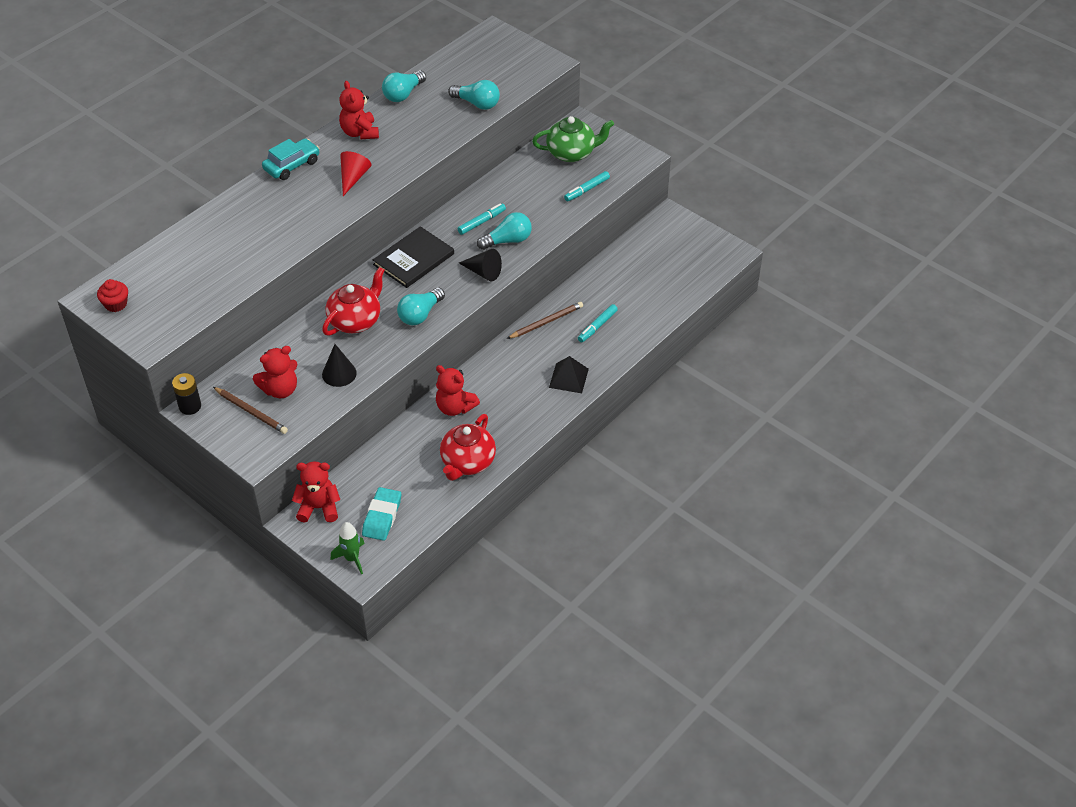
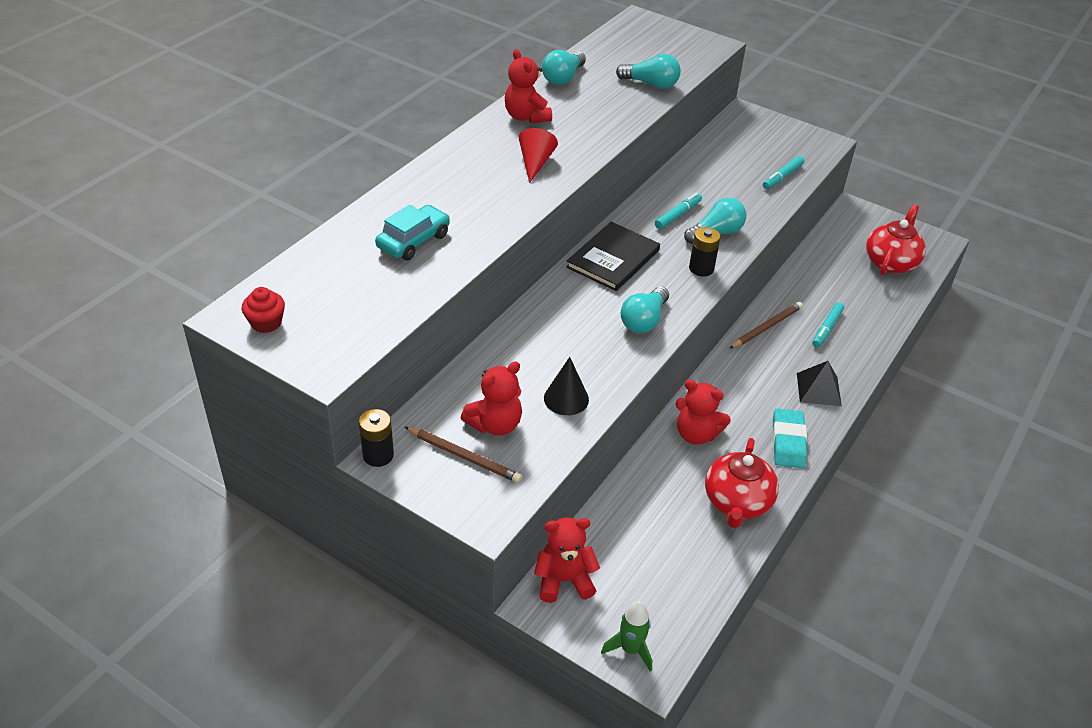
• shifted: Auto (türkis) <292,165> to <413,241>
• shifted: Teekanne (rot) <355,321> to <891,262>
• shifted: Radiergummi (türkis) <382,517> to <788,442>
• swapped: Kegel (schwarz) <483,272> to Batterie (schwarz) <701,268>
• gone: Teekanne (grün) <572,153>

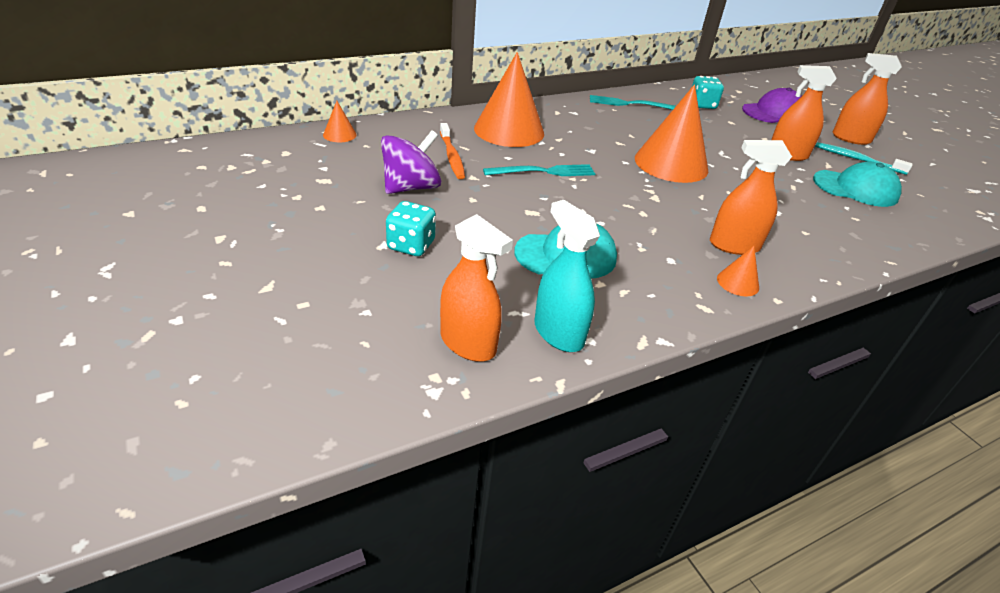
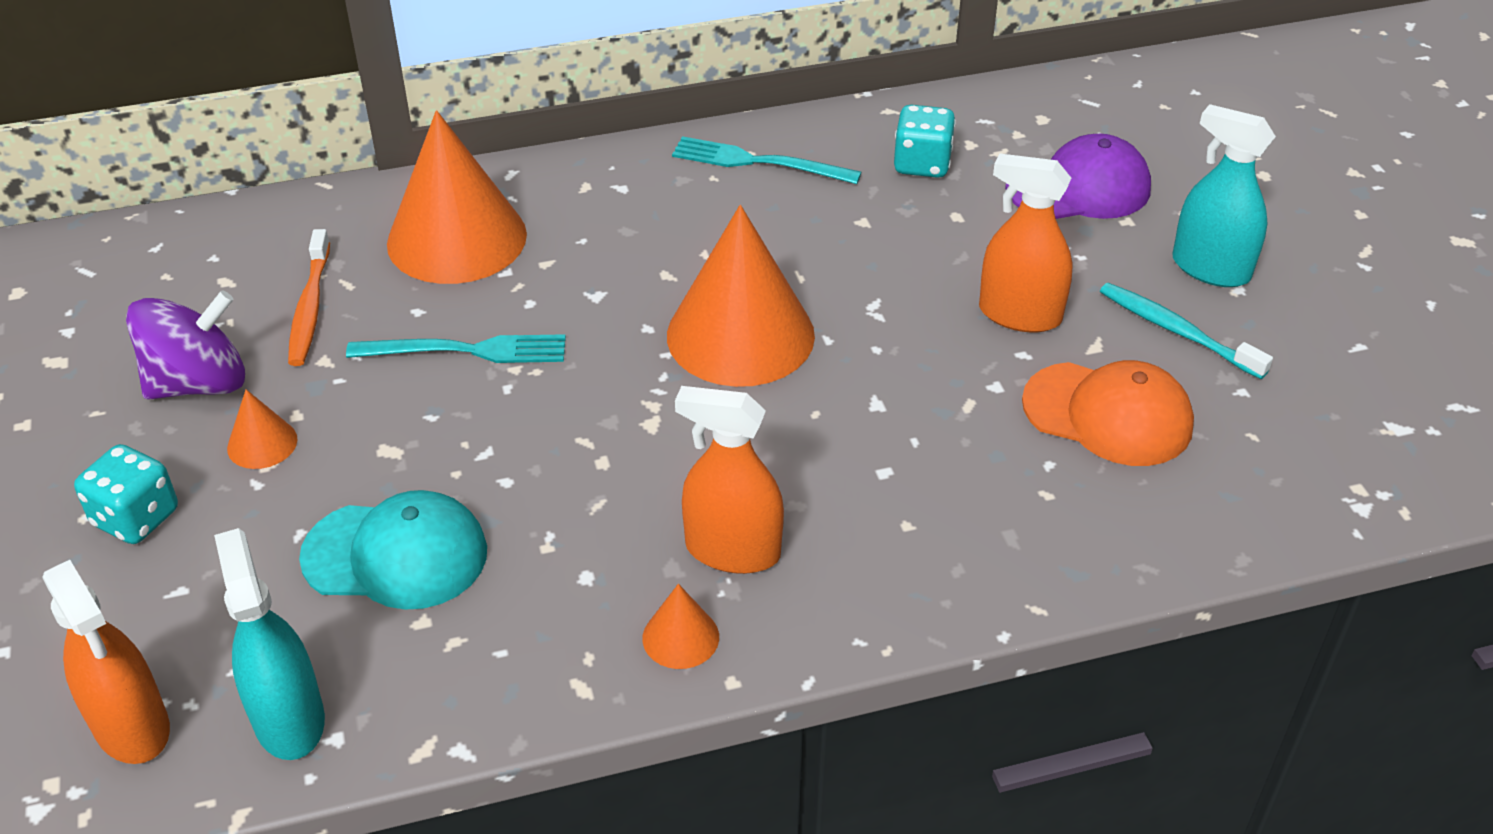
• shifted: Kegel (orange) <339,134> to <262,443>
• repainted: Kappe (türkis) <855,188> to Kappe (orange) <1108,414>
• repainted: Sprühflasche (orange) <850,138> to Sprühflasche (türkis) <1210,269>

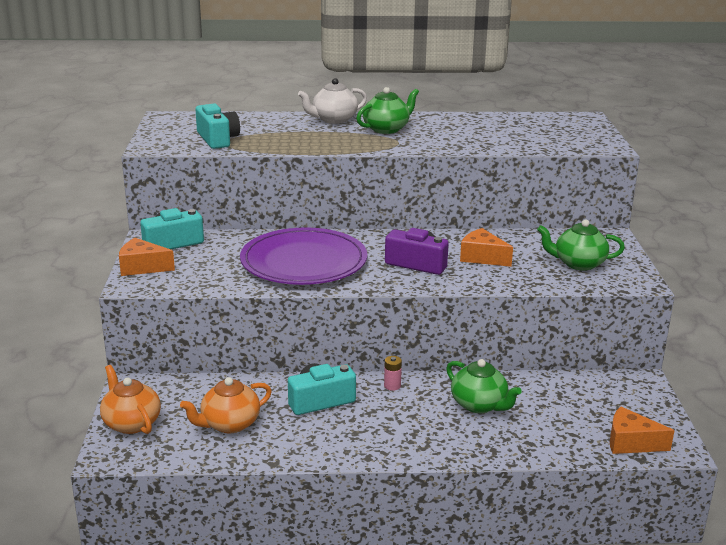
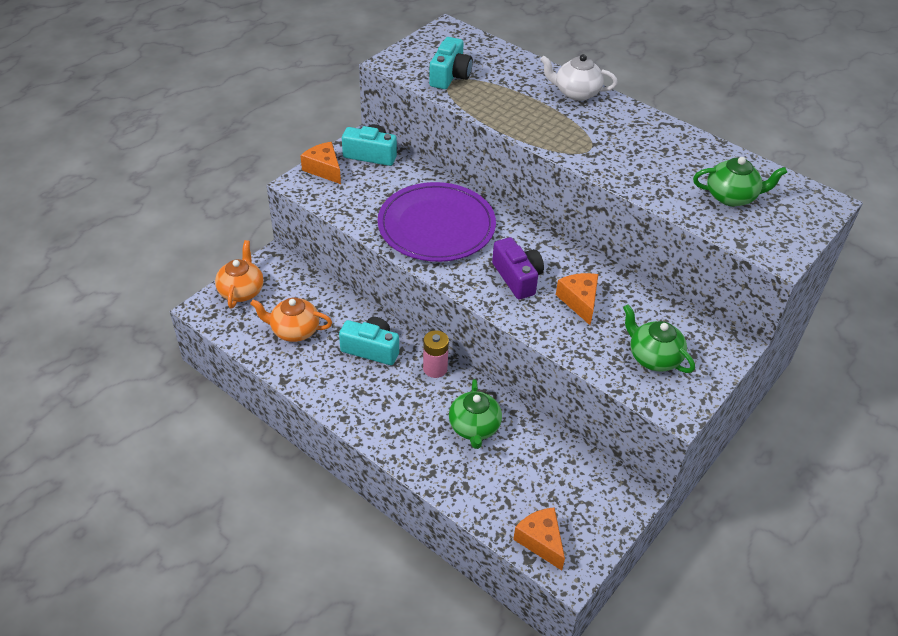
• shifted: Teekanne (grün) <387,129> to <731,197>
• scaled: Batterie (rosa) <392,386> = <435,368> x1.59

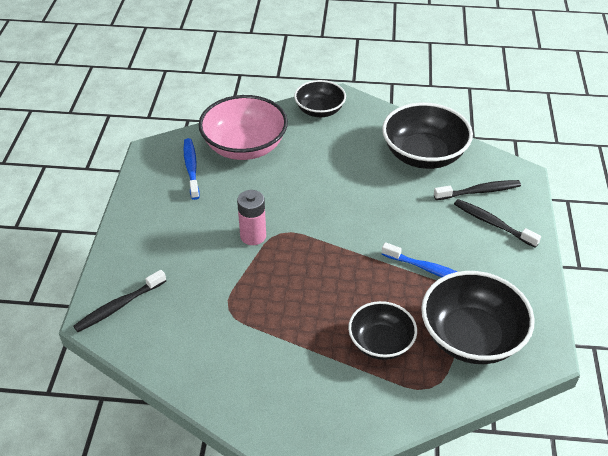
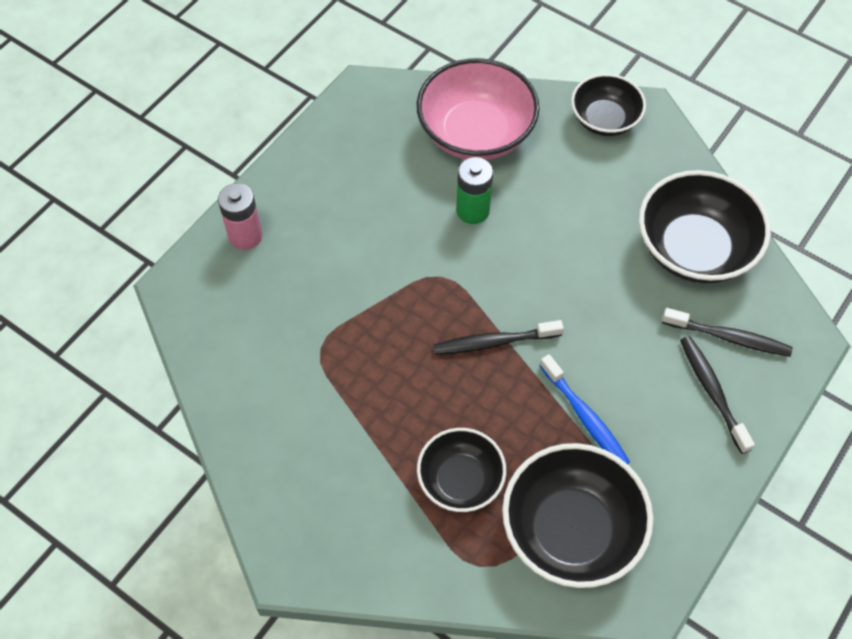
• shifted: Zahnbürste (schwarz) <119,306> to <493,342>
• gone: Zahnbürste (blau) <191,168>
• shifted: Batterie (rosa) <253,236> to <245,236>
• new: Batterie (grün) <473,210>

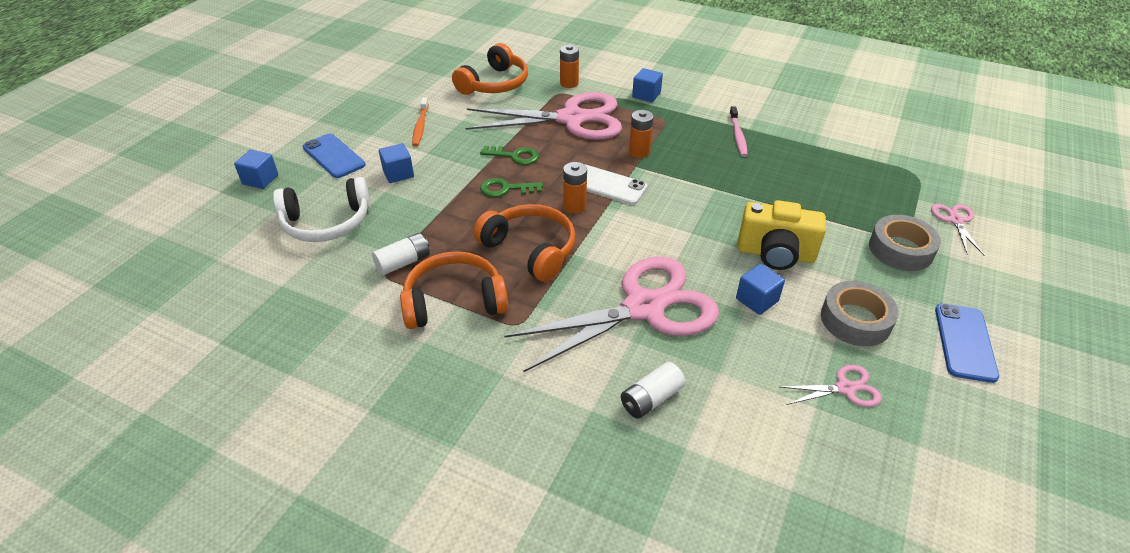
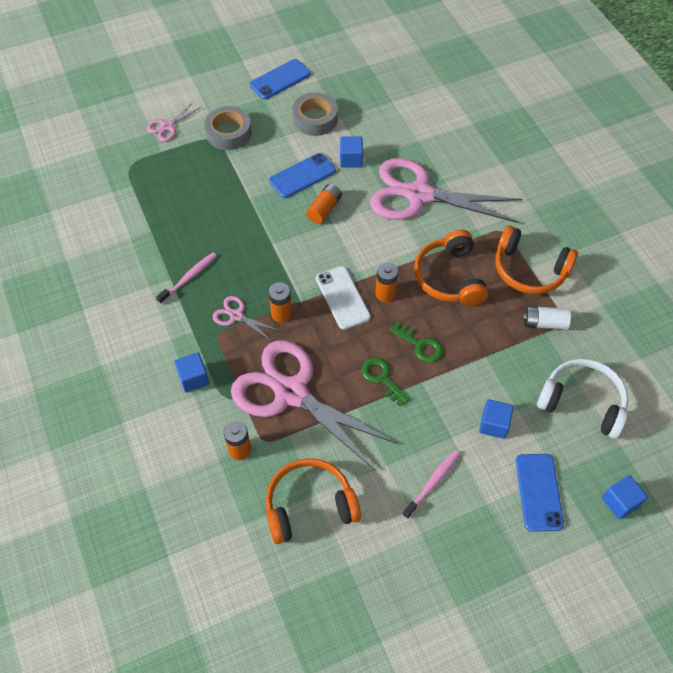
• repainted: Zahnbürste (orange) <420,126> to Zahnbürste (rosa) <432,483>
• gone: Batterie (weiß) <651,399>
• swapped: Kamera (gelb) <775,254> to Handy (blau) <302,176>
• shifted: Schere (rosa) <845,388> to <236,316>
• new: Batterie (orange) <324,209>

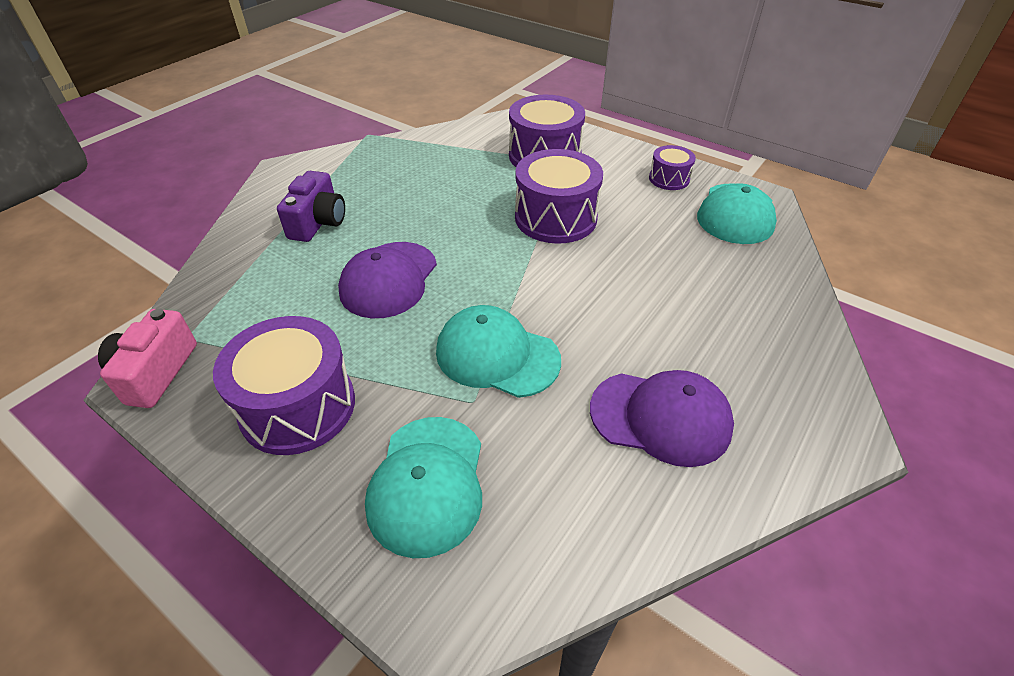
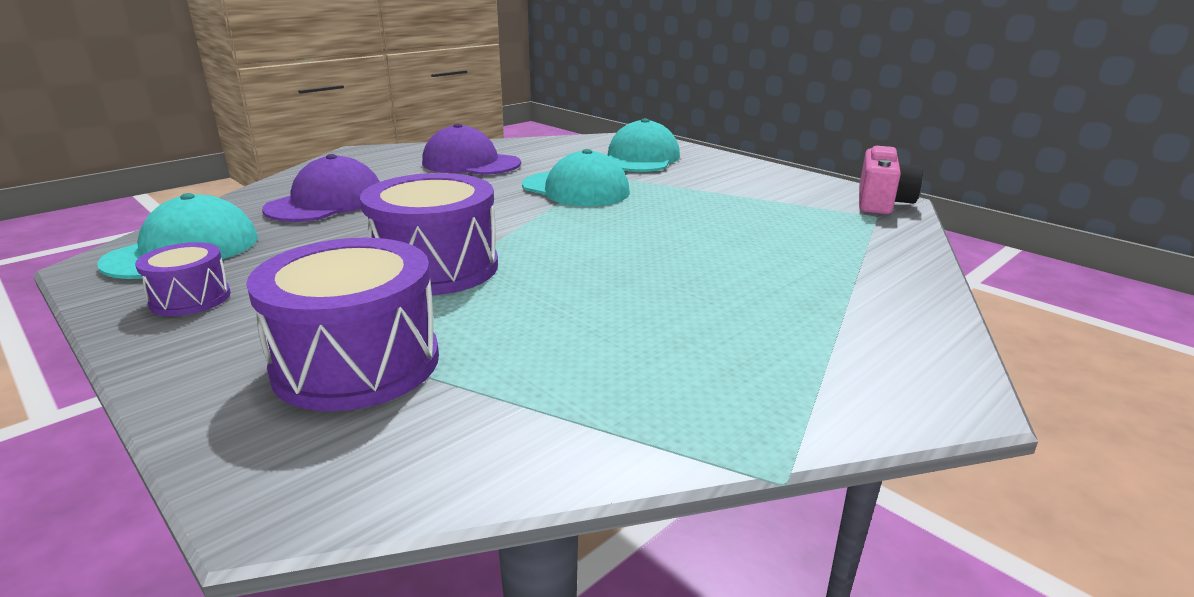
• gone: Trommel (lila) <298,406>
• gone: Kamera (lila) <318,222>
• shifted: Kappe (lila) <389,279> to <326,202>

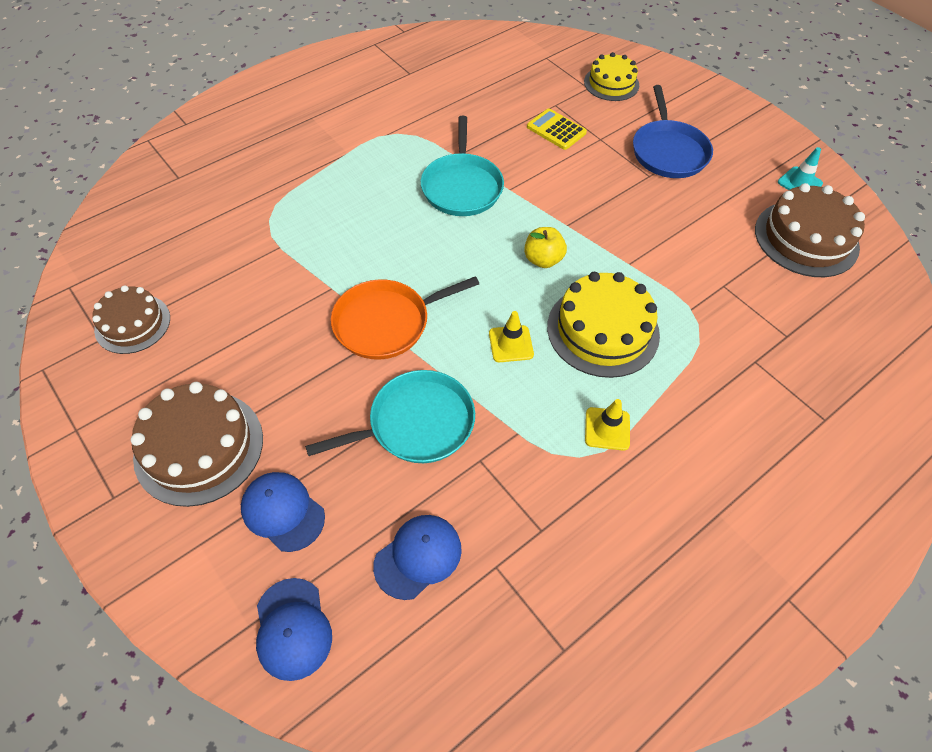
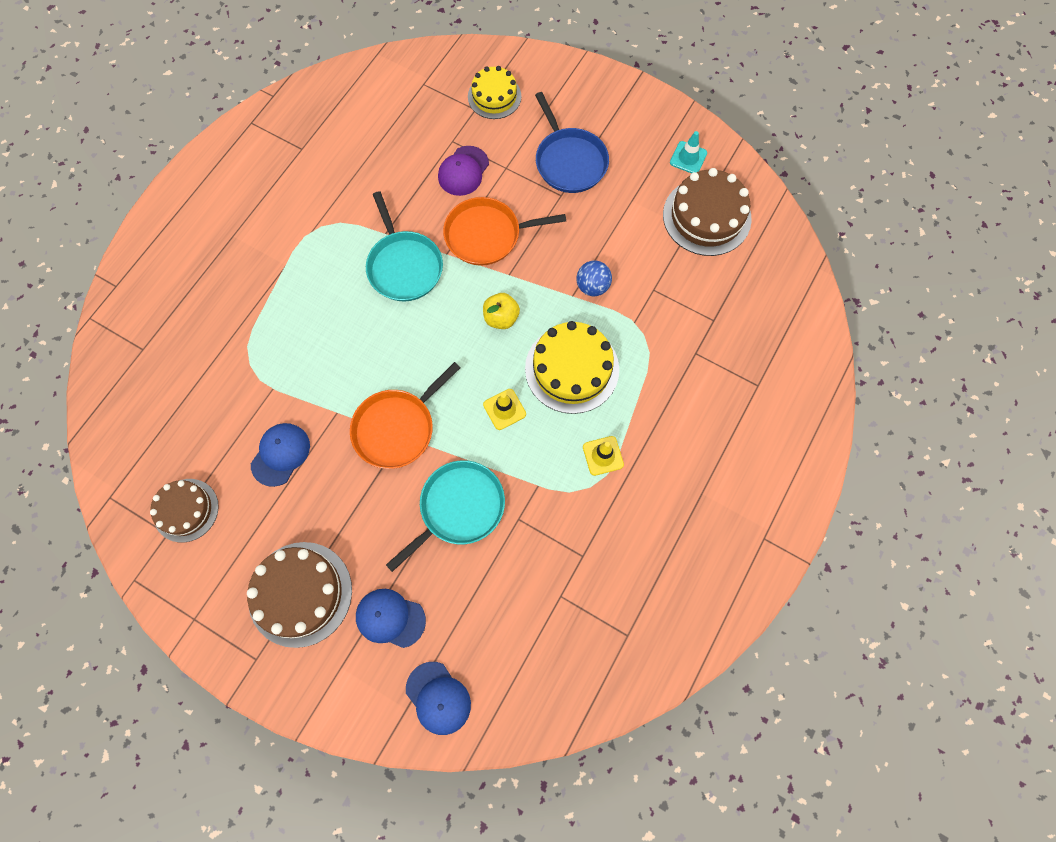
• shifted: Kappe (blau) <418,557> to <280,454>
• swapped: Taschenrechner (gelb) <556,130> to Kappe (lila) <463,171>
• new: Pfanne (orange) <487,235>
• new: Ball (blau) <592,286>

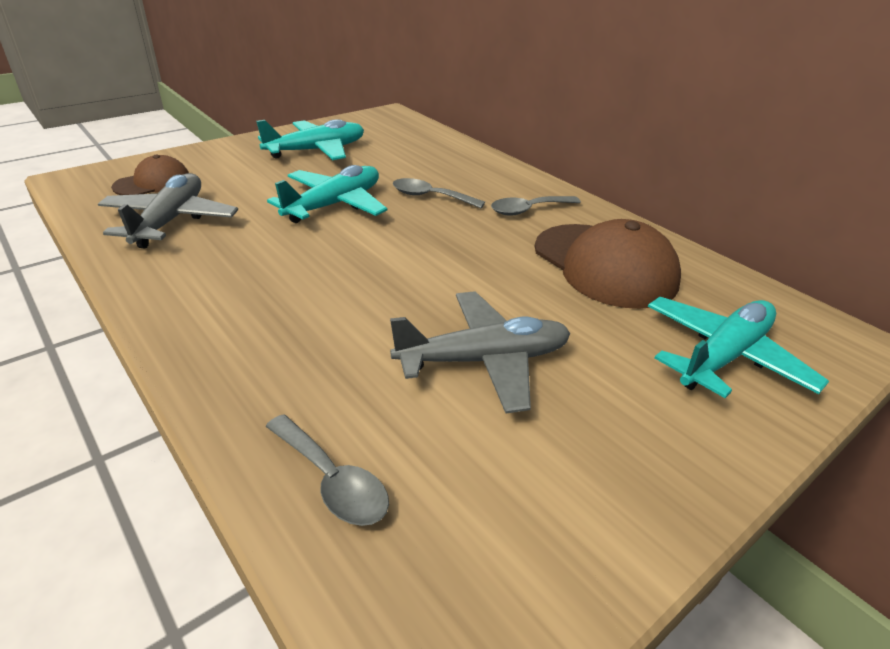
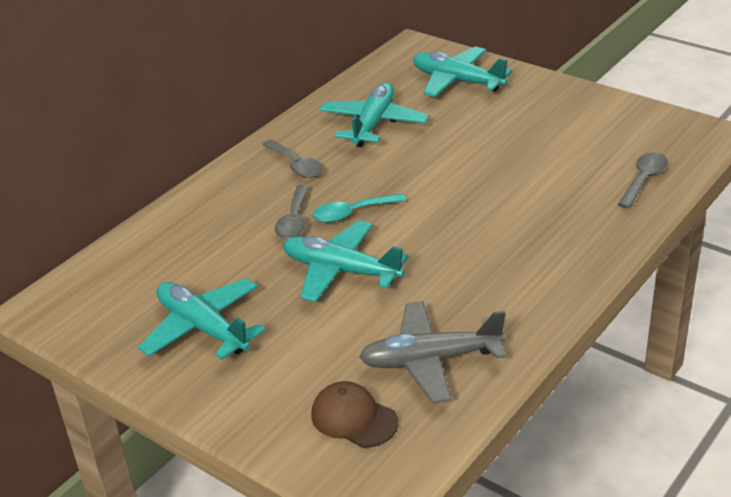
• gone: Flugzeug (grau) <483,360>
• swapped: Kappe (braun) <604,265> to Flugzeug (türkis) <373,124>
• new: Löffel (türkis) <351,213>

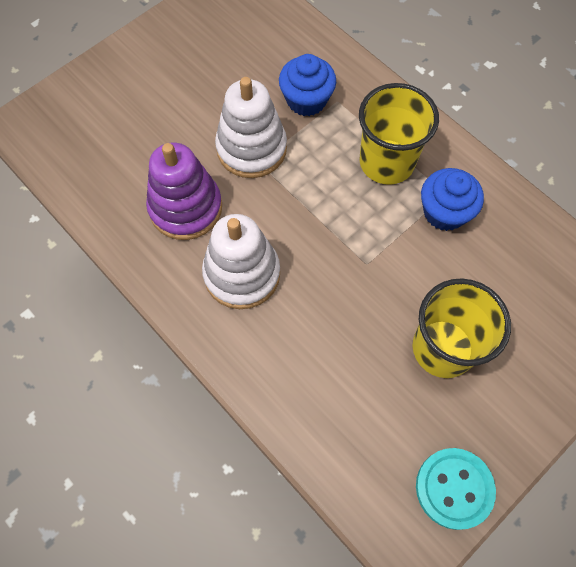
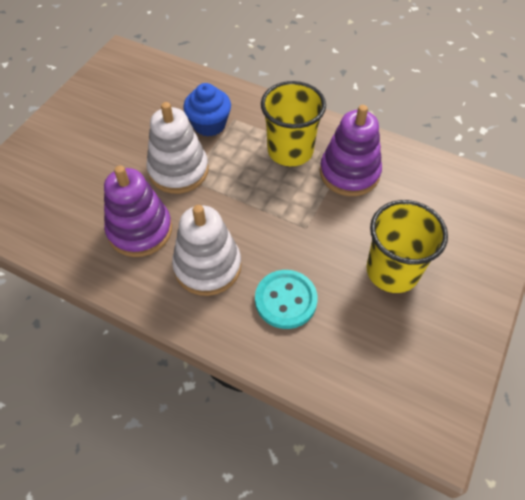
• shifted: Knopf (türkis) <454,488> to <285,300>
• swapped: Muffin (blau) <444,212> to Stapelspielzeug (lila) <349,173>

